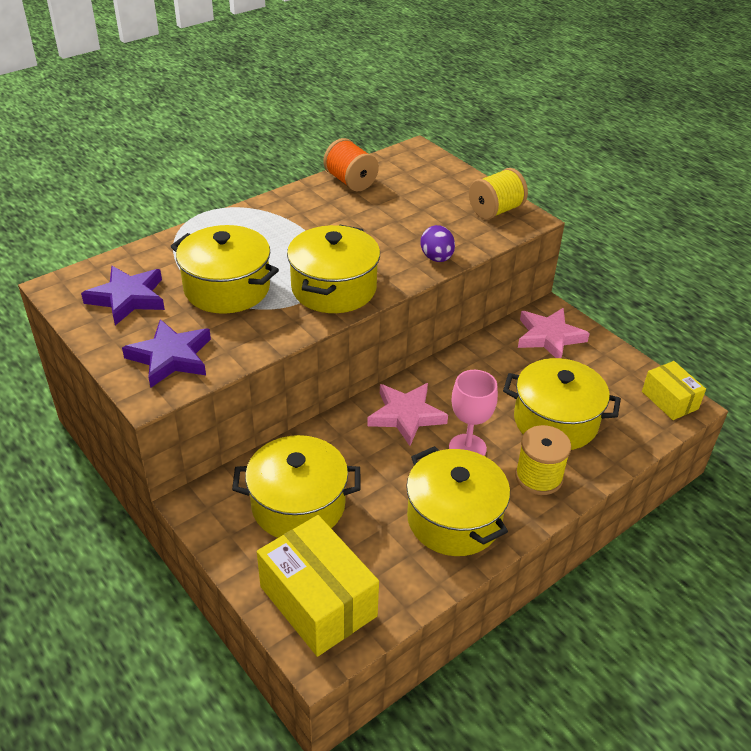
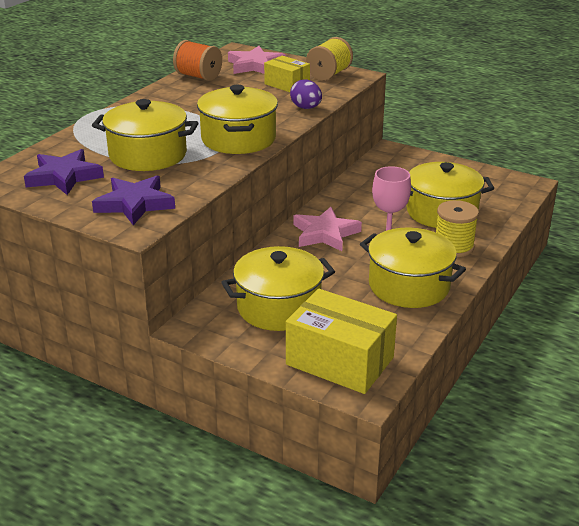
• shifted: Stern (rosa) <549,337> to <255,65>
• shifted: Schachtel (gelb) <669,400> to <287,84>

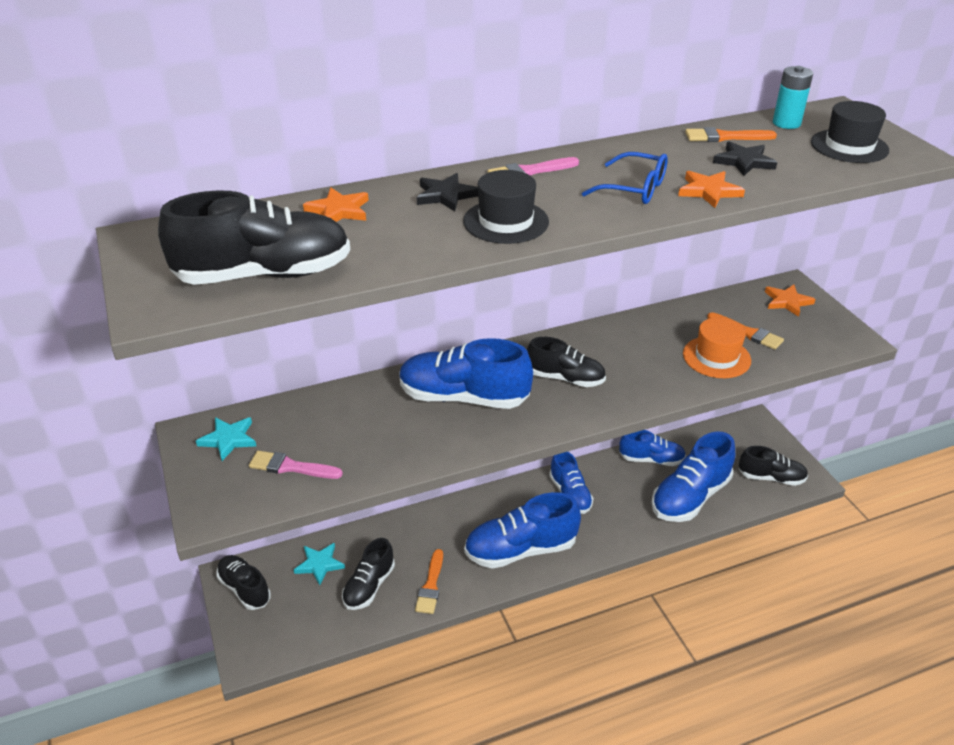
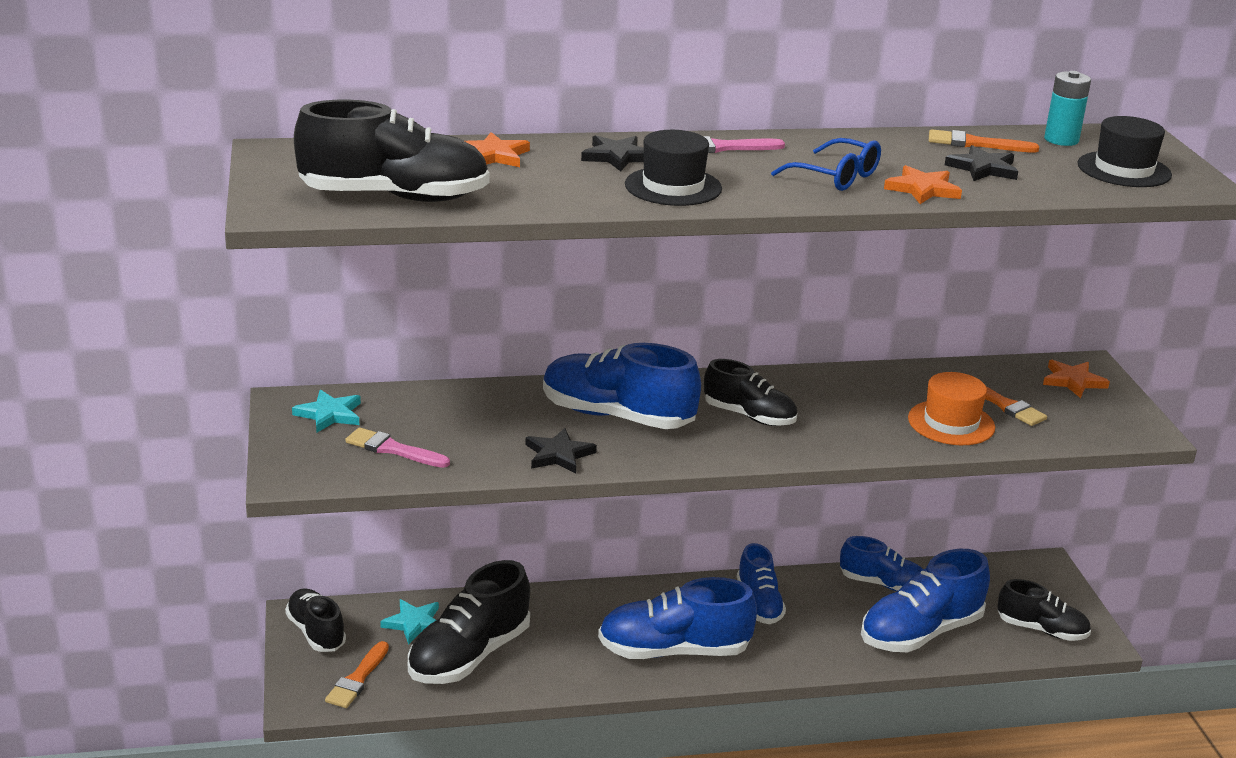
• scaled: Schuh (schwarz) <369,586> = <469,655> x1.61
• shifted: Pinsel (orange) <431,585> to <357,679>
• new: Stern (schwarz) <558,455>

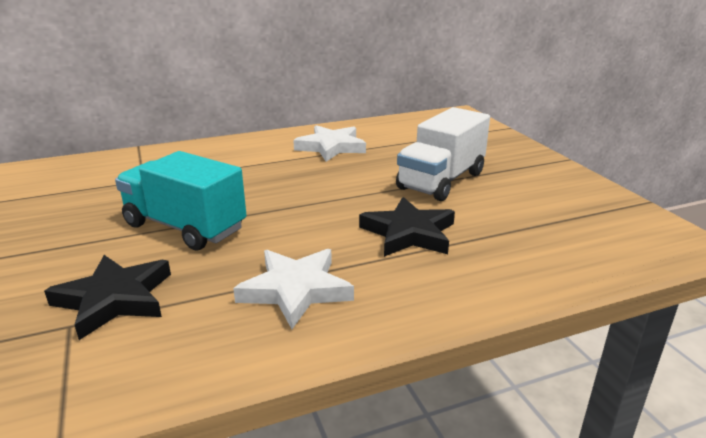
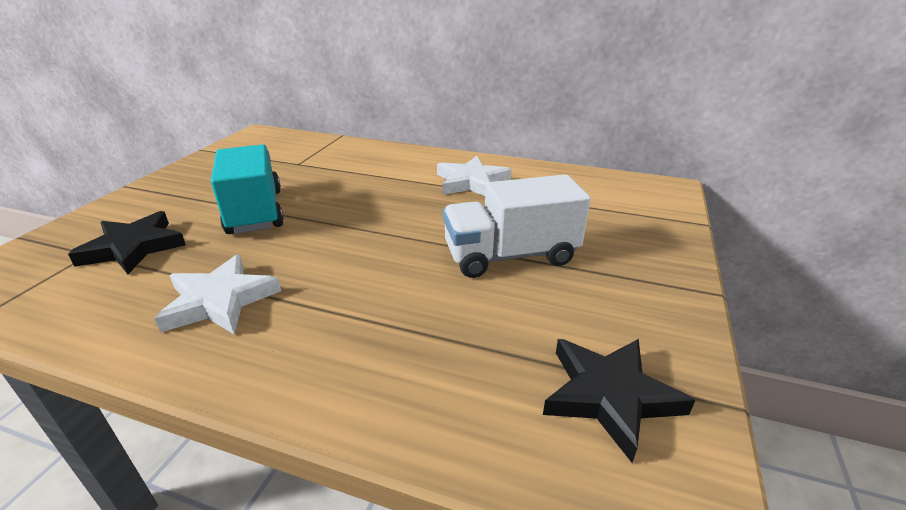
• shifted: Stern (schwarz) <409,233> to <609,396>

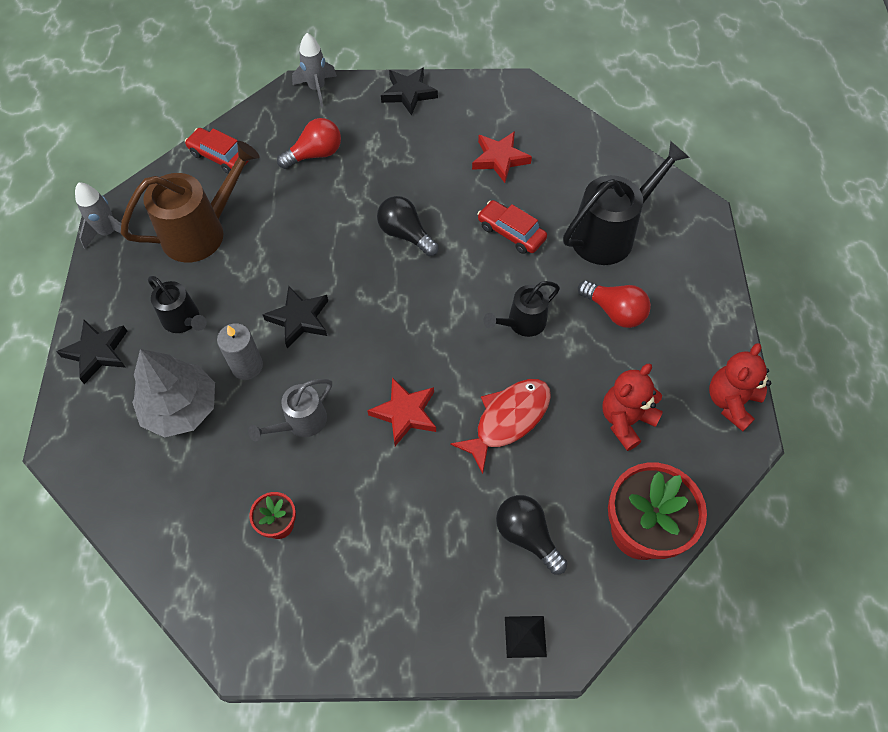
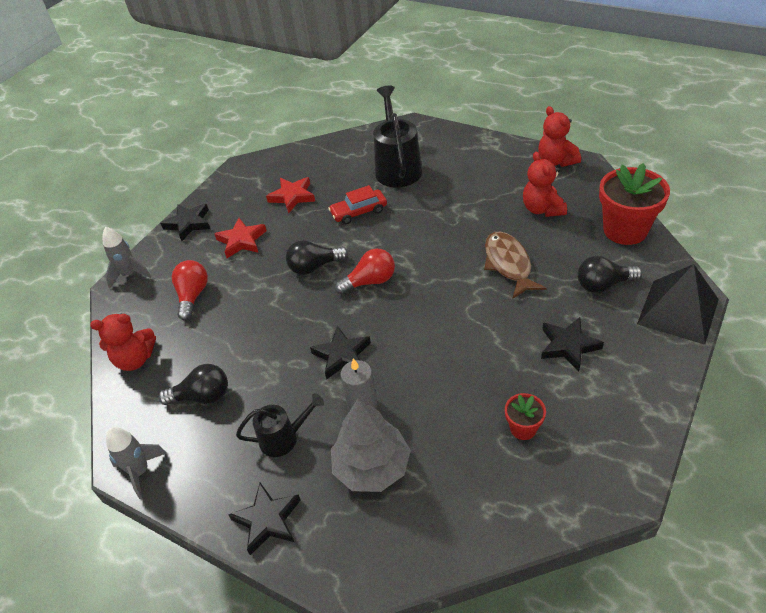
• swapped: Gießkanne (braun) <202,231> to Glühbirne (schwarz) <202,396>
• swapped: Auto (rot) <220,156> to Teddybär (rot) <135,359>
• gone: Gießkanne (grau) <301,423>
• shifted: Stern (rot) <405,413> to <242,241>
• repainted: Fisch (rot) <508,420> to Fisch (braun) <508,264>
• gone: Gießkanne (schwarz) <522,323>
• scaled: Pyramide (schwarz) <525,636> = <678,311> x2.15
• shifted: Glühbirne (rot) <614,311> to <370,281>
• new: Stern (schwarz) <568,346>

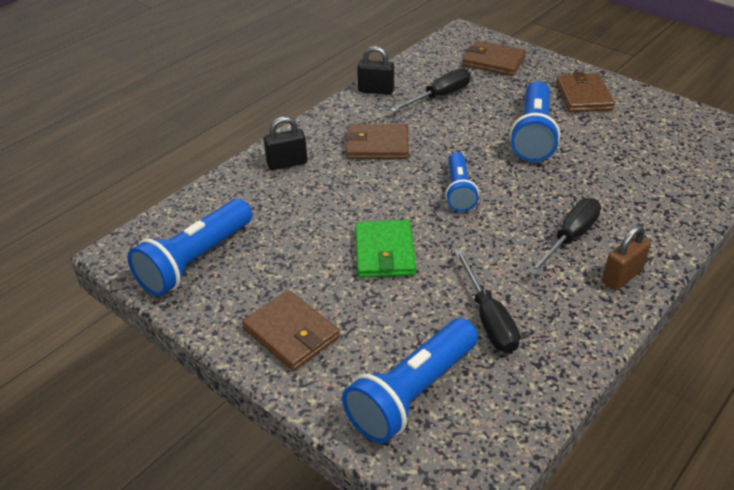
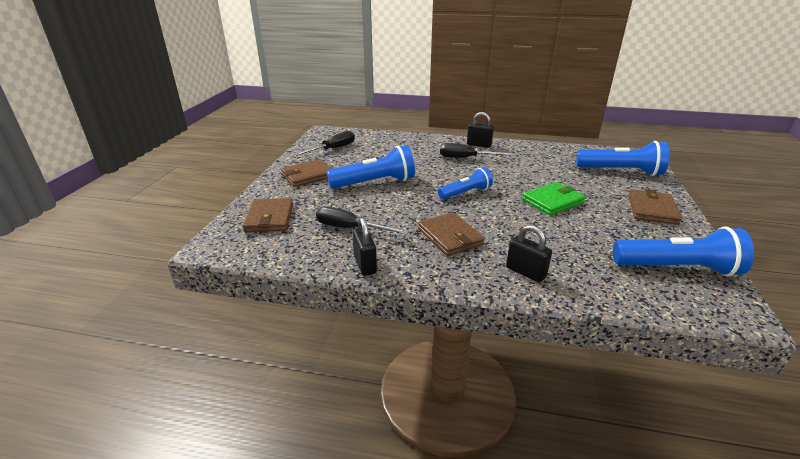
• shifted: Schraubenzieher (schwarz) <488,318> to <333,149>
• repainted: Vorhängeschloss (braun) <622,277> to Vorhängeschloss (schwarz) <479,145>

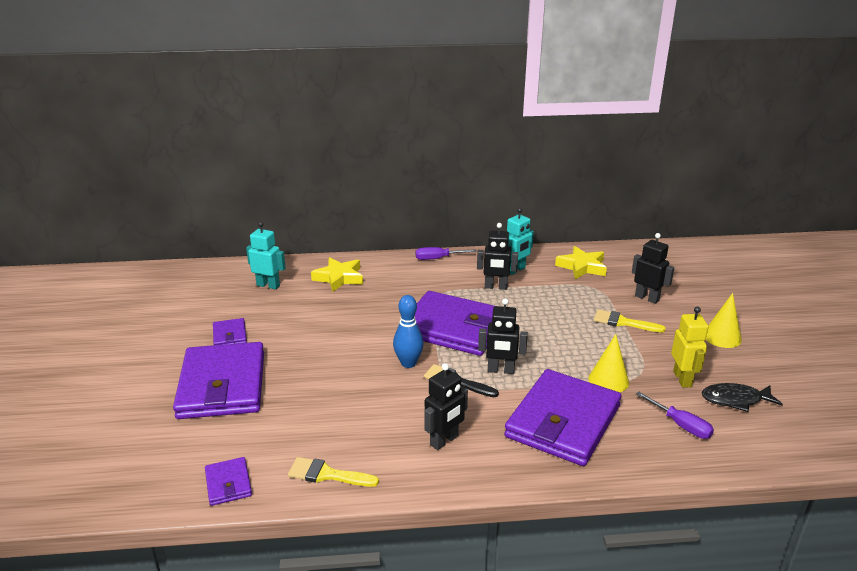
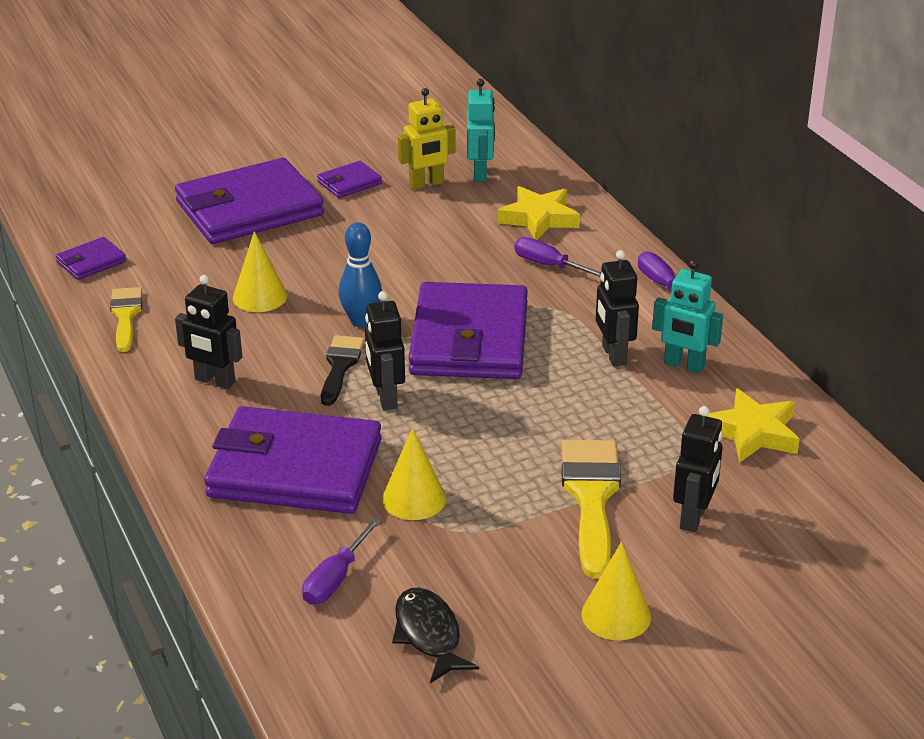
• scaled: Pinsel (gelb) <623,322> = <591,497> x1.62
• shifted: Roboter (gelb) <682,379> to <426,184>
• new: Kegel (gelb) <260,297>
• new: Schraubenzieher (lila) <549,265>

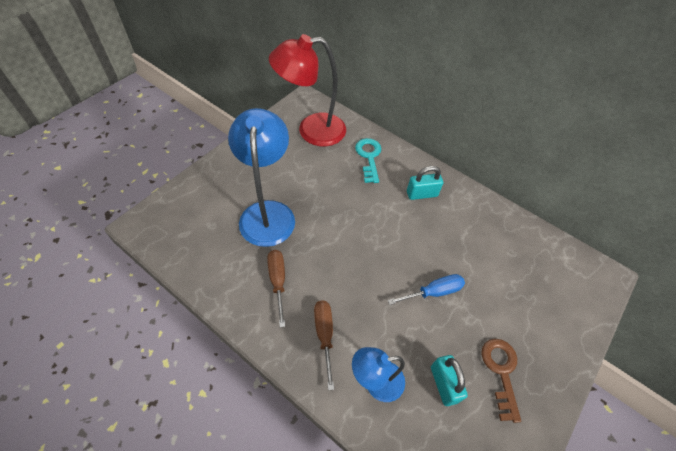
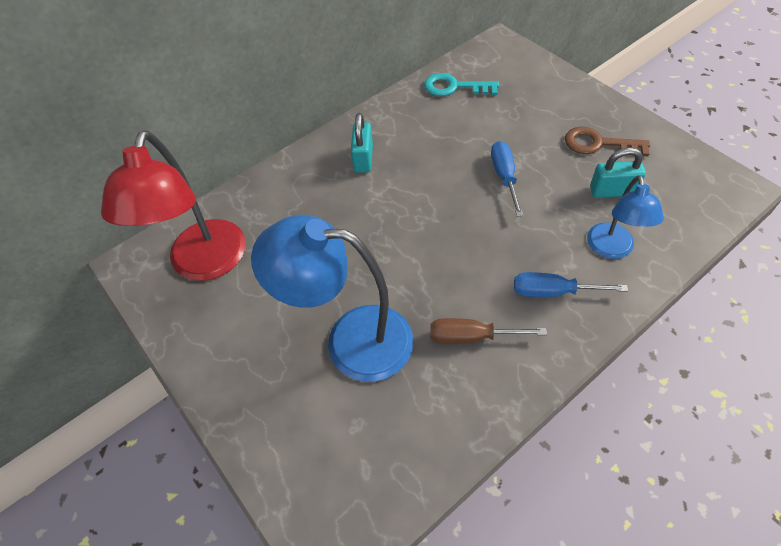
• repainted: Schraubenzieher (braun) <324,335> to Schraubenzieher (blau) <553,292>
• shifted: Schlüssel (türkis) <369,157> to <454,87>

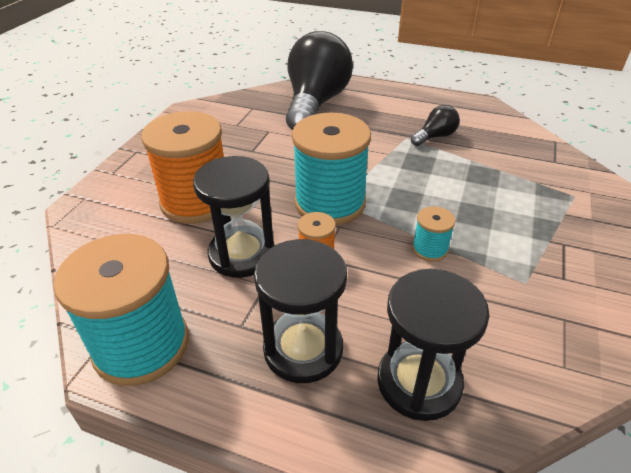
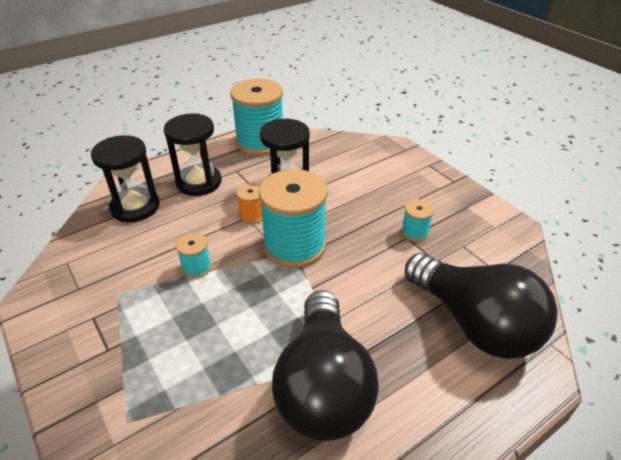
• gone: Garnrolle (orange) <196,201>
• scaled: Glühbirne (schwarz) <435,136> = <323,386> x2.31
• new: Garnrolle (türkis) <414,232>

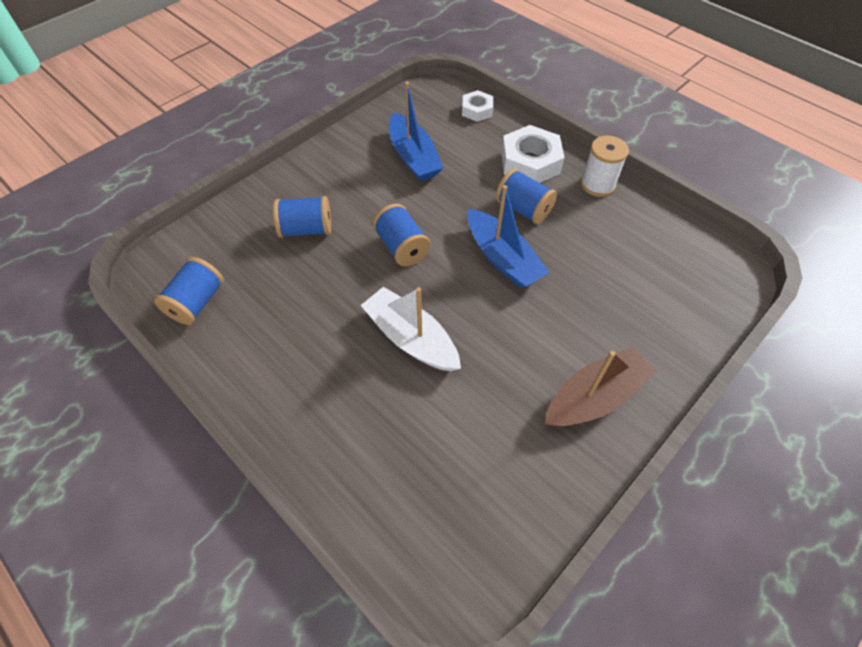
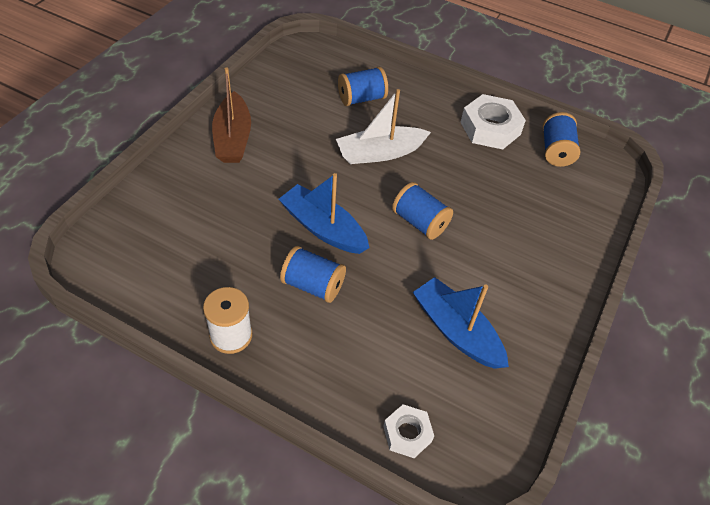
• shifted: Garnrolle (blau) <306,229> to <361,98>
• rotated: Boot (weiß) <411,338> = <380,153> 135 degrees clockwise
• shifted: Sechskantmutter (weiß) <530,162> to <490,128>
• rotated: Boot (braun) <595,397> = <233,138> 45 degrees counterclockwise

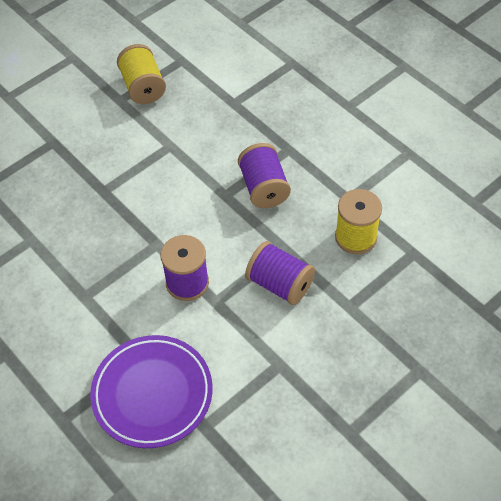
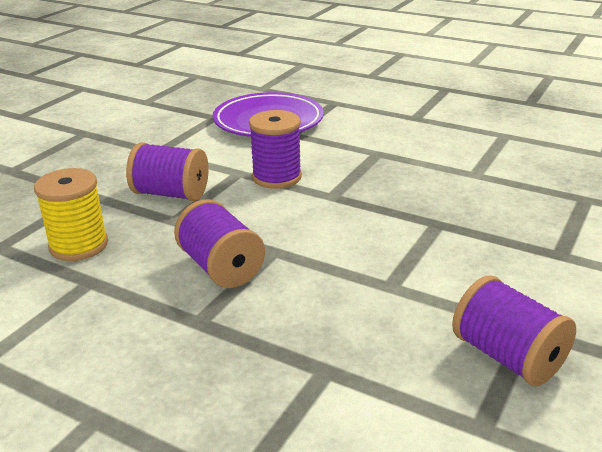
• repainted: Garnrolle (gelb) <143,87> to Garnrolle (lila) <508,357>

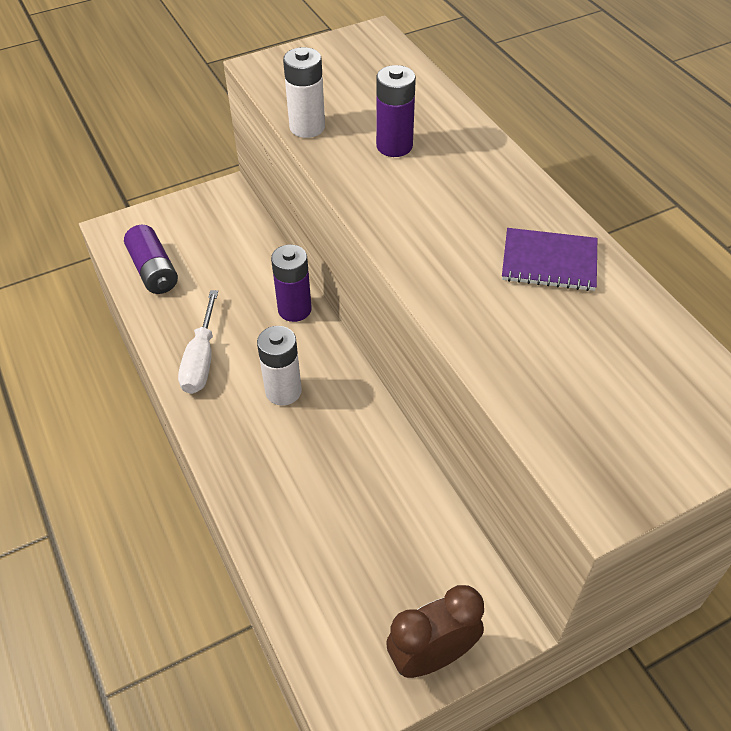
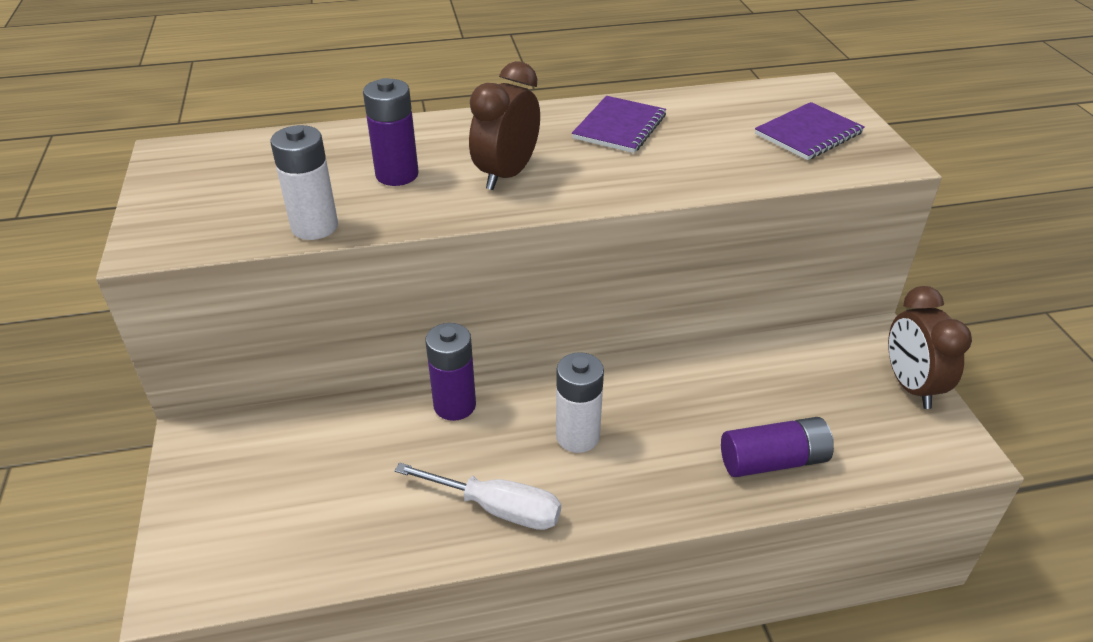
• shifted: Batterie (lila) <153,271> to <773,461>
• new: Wecker (braun) <506,175>
• new: Notizbuch (lila) <808,134>

